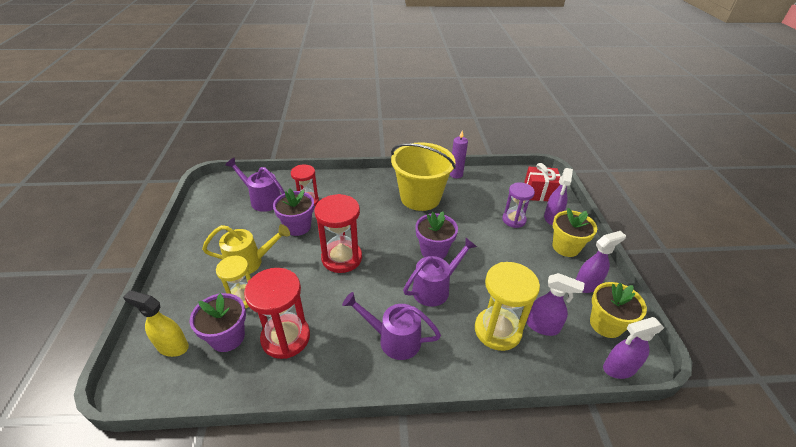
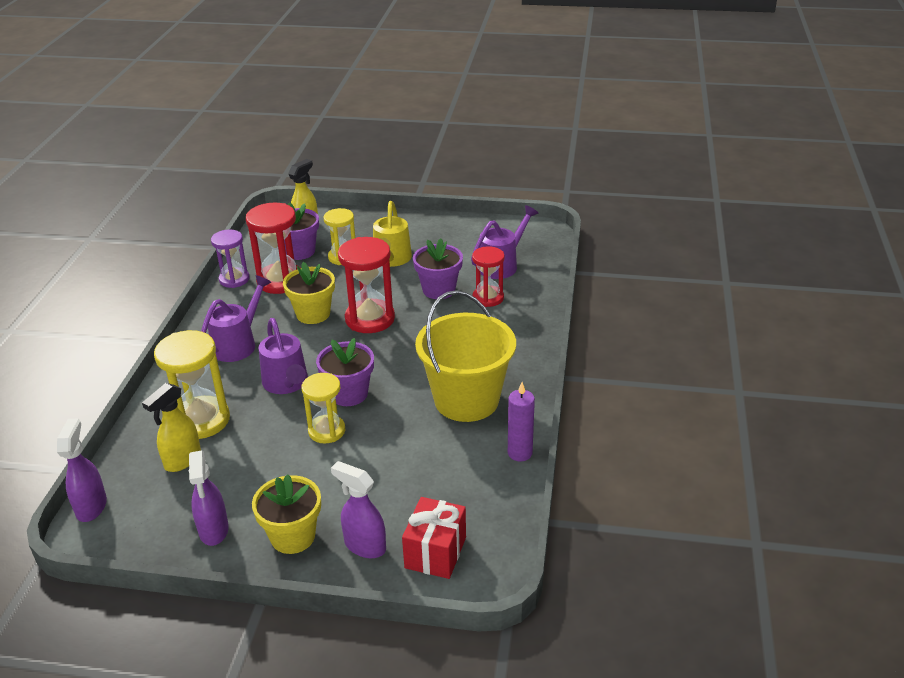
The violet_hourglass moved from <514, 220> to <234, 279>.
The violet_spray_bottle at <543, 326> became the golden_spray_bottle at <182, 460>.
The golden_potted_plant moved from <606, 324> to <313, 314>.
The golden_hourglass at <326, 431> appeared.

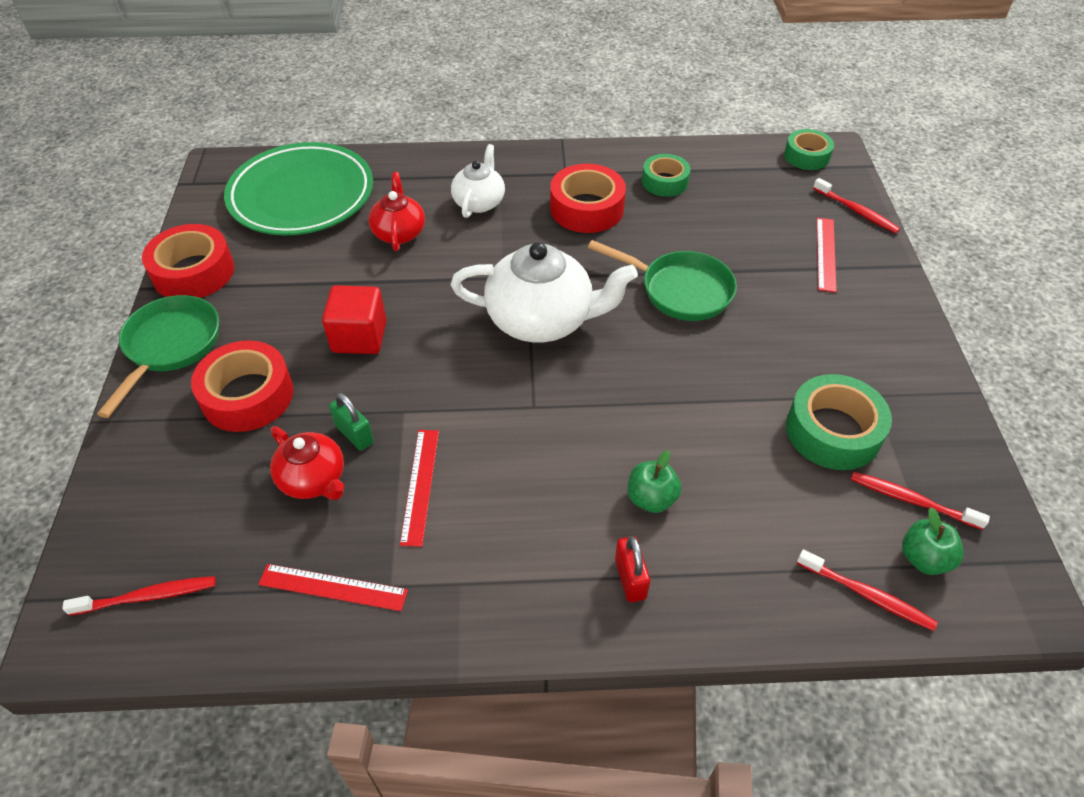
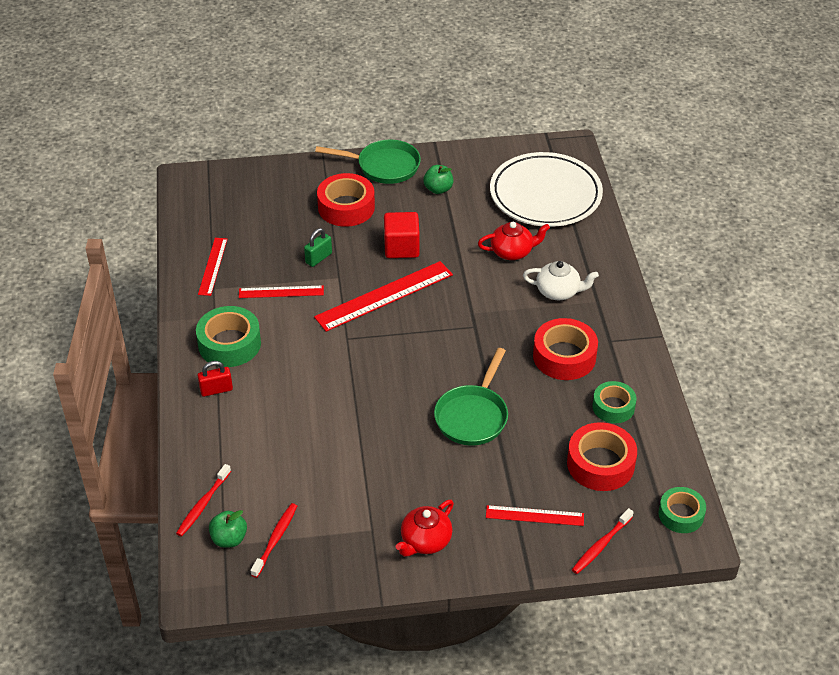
The emerald_flat_dish at <301, 195> became the white_flat_dish at <545, 195>.
The red_roll_of_tape moved from <193, 272> to <600, 464>.
The white_teapot at <541, 320> disappeared.
The emerald_roll_of_tape moved from <833, 431> to <229, 344>.
The red_teapot moved from <313, 479> to <425, 541>.
The emerald_apple moved from <651, 498> to <438, 189>.
The red_dental_brush at <147, 596> disappeared.
The red_ruler at <384, 296> appeared.

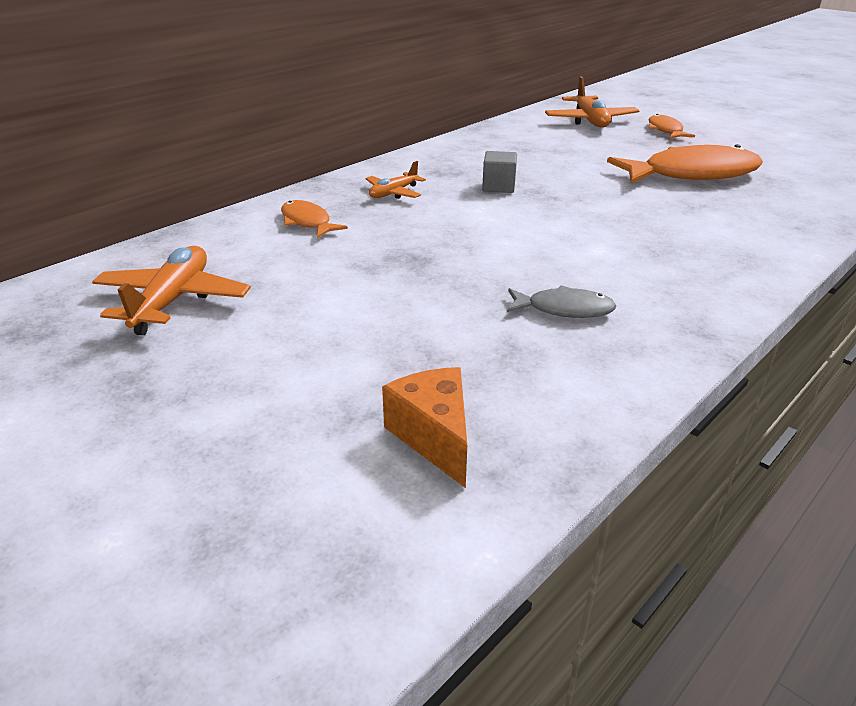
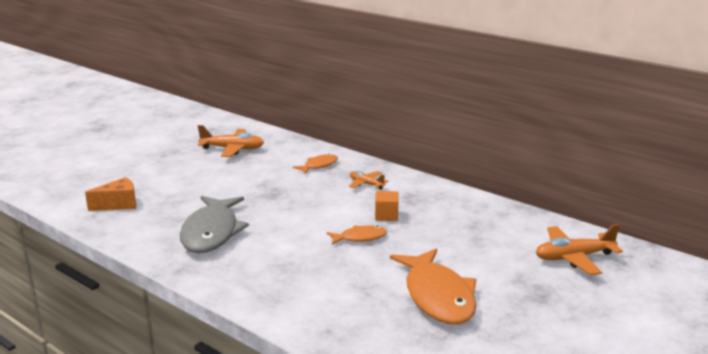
The bright_orange_fish moved from <665, 130> to <360, 238>.
The gray_block at <498, 186> became the bright_orange_block at <386, 216>.
The gray_fish at <564, 309> changed to 2.00 times the size.

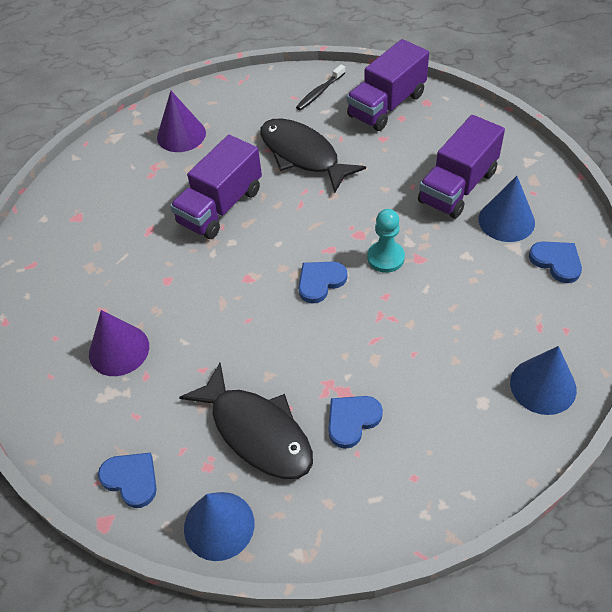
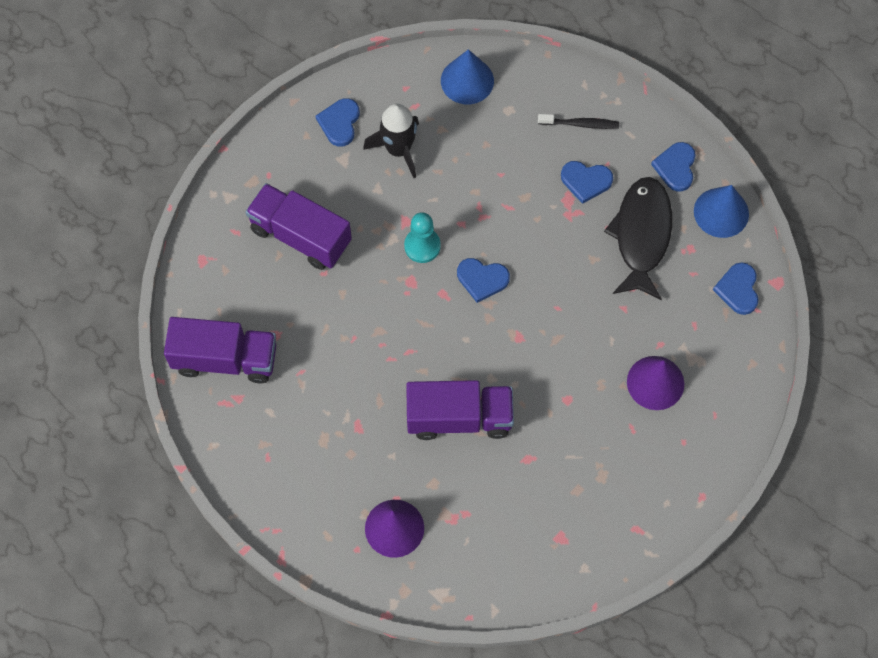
The black_dental_brush moved from <319, 92> to <580, 124>.
The violet_toy_truck at <458, 187> turned 150 degrees counterclockwise.
The black_fish at <303, 155> disappeared.
The royal_blue_solid_cone at <506, 220> disappeared.
The black_toy_rocket at <398, 149> appeared.
The royal_blue_heart at <675, 167> appeared.

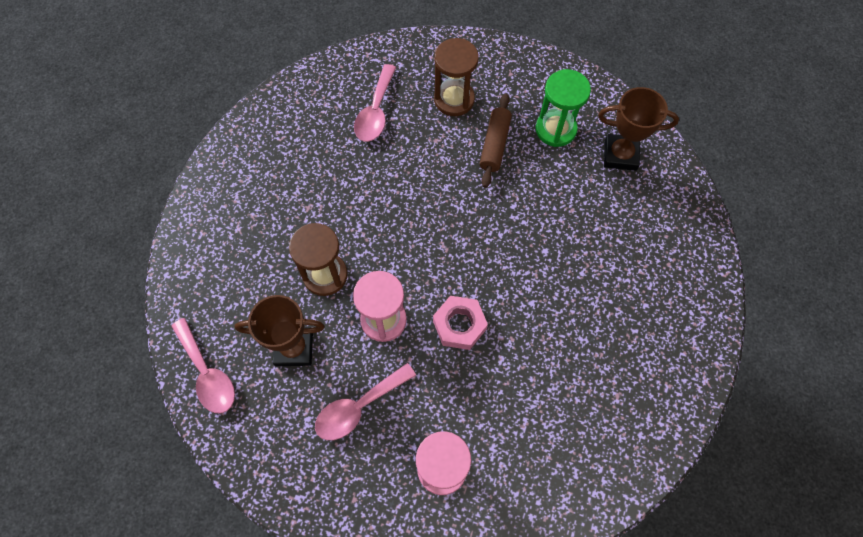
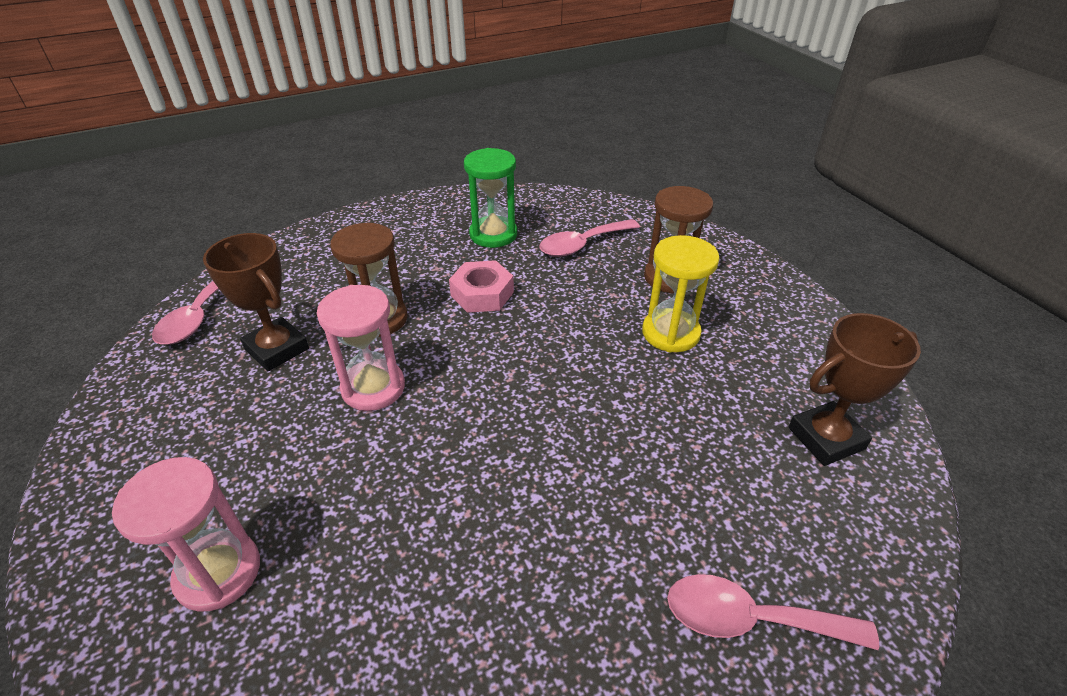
The emerald_hourglass moved from <555, 129> to <493, 234>.
The russet_trophy at <620, 155> turned 75 degrees counterclockwise.
The russet_dough_roller at <495, 145> was replaced by the golden_hourglass at <670, 333>.
The rose-pink_hex_nut moved from <459, 325> to <482, 294>.
The rose-pink_tablespoon moved from <358, 407> to <750, 619>.

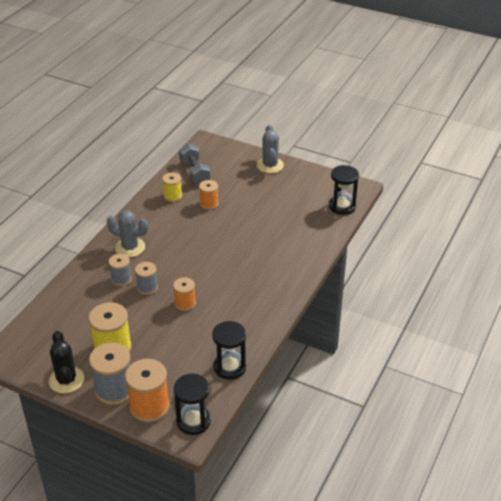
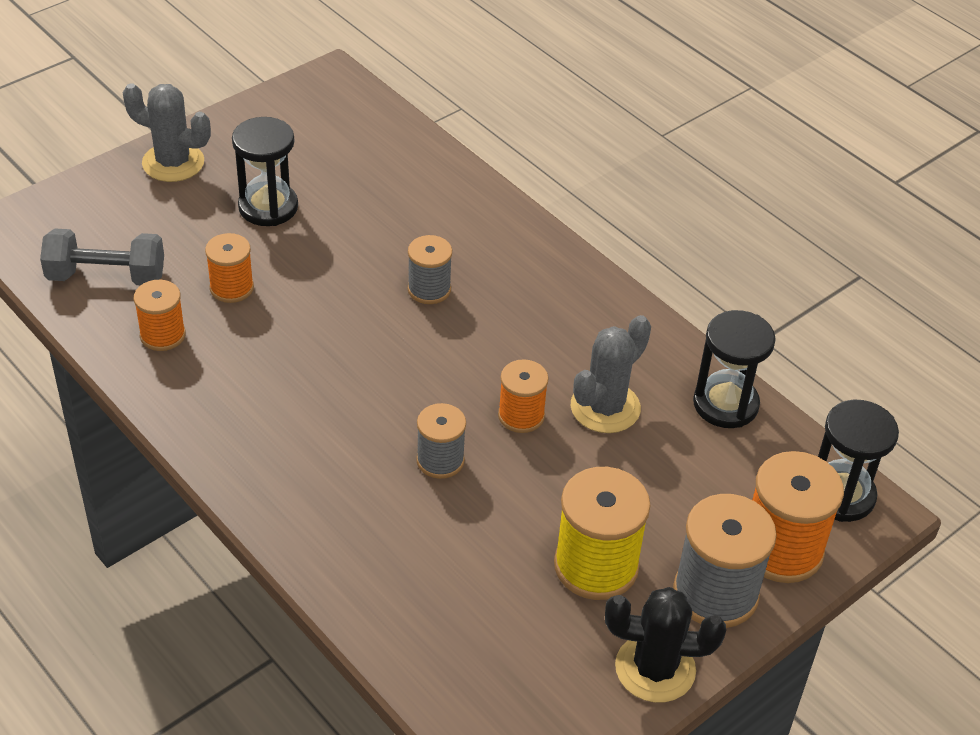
The black_hourglass moved from <342, 206> to <268, 207>.
The golden_reel_of_thread at <173, 196> became the bright_orange_reel_of_thread at <162, 335>.
The gray_saguaro_cactus moved from <130, 247> to <605, 407>.
The gray_reel_of_thread moved from <121, 279> to <429, 289>.

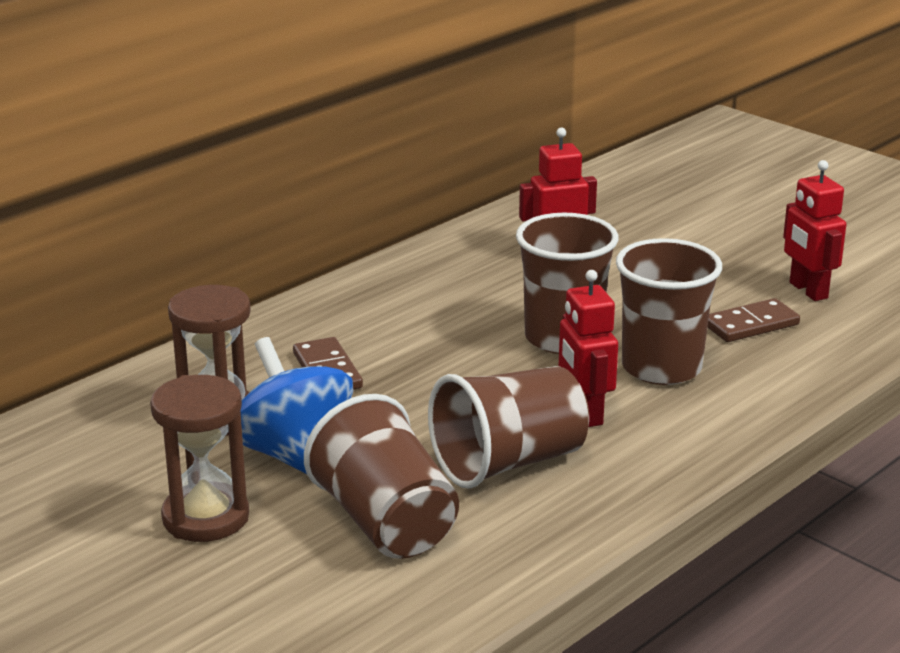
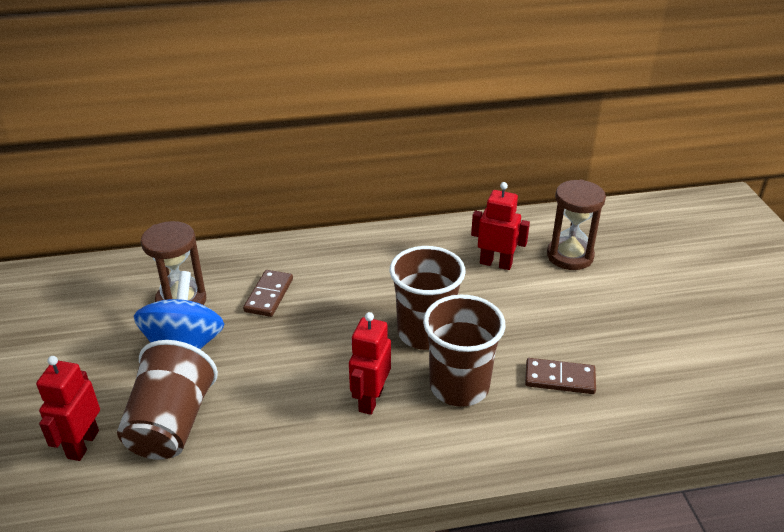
The red_robot_figure moved from <807, 290> to <82, 444>.
The russet_cup at <508, 462> disappeared.
The russet_hourglass moved from <205, 517> to <570, 256>.

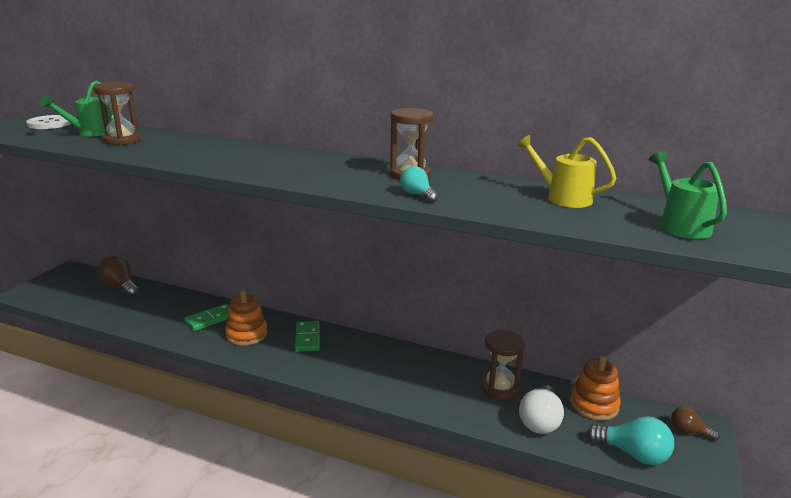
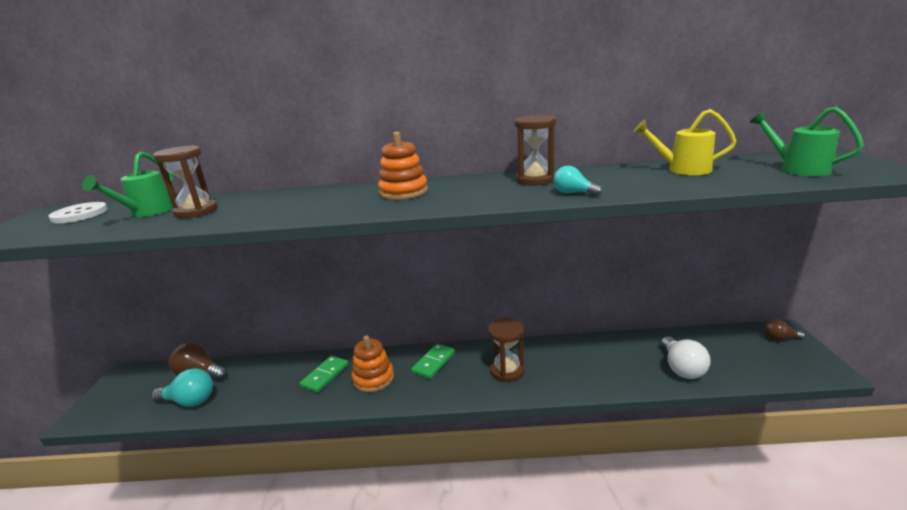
The emerald_domino at <307, 338> turned 60 degrees clockwise.
The russet_hourglass moved from <499, 388> to <507, 371>.
The bright_orange_ring_stacker moved from <593, 405> to <403, 192>.
The teal_bulb moved from <633, 454> to <189, 401>.

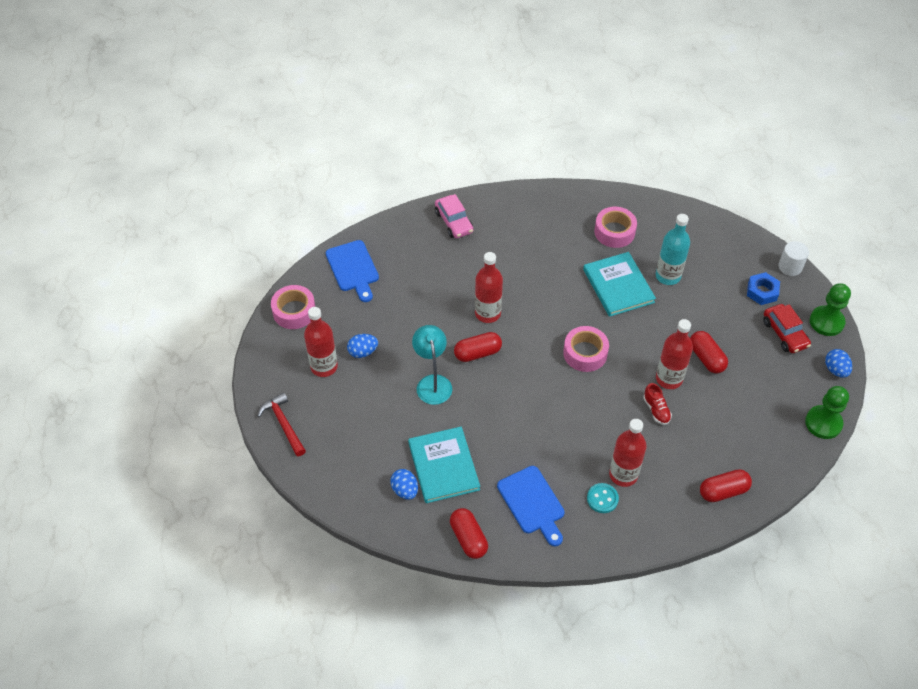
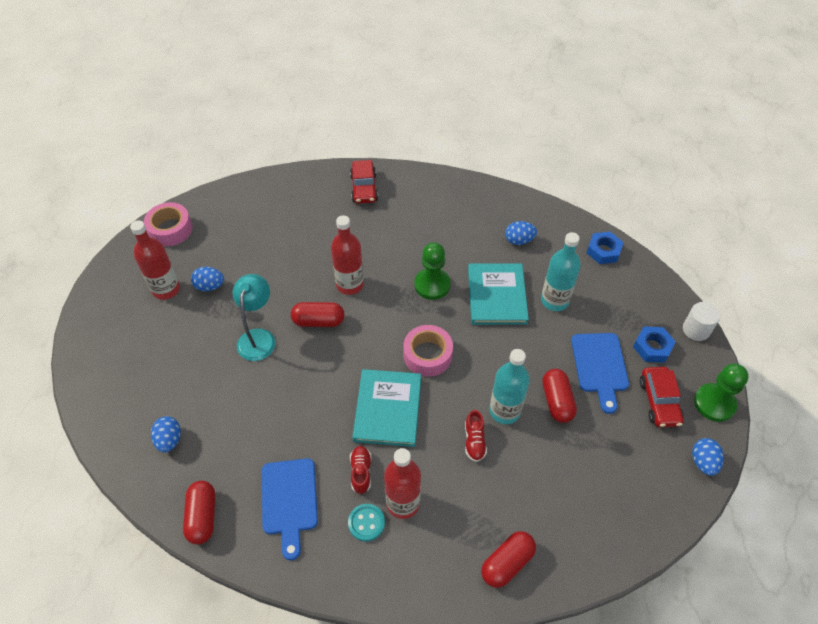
The rose-pink_toy_car at <454, 222> became the red_toy_car at <364, 188>.
The rose-pink_roll_of_tape at <614, 232> was replaced by the royal_blue_egg_shape at <519, 240>.
The royal_blue_bread_board moved from <353, 268> to <600, 366>.
The red_flask at <669, 379> became the teal_flask at <504, 411>.
The emerald_game_pawn moved from <823, 423> to <432, 285>.
The red_claw_hammer at <283, 424> disappeared.
The teal_hardcover moved from <443, 466> to <387, 409>.
The red_pill at <723, 491> turned 45 degrees counterclockwise.
The royal_blue_hex_nut at <603, 251> appeared.
The red_sneaker at <361, 472> appeared.

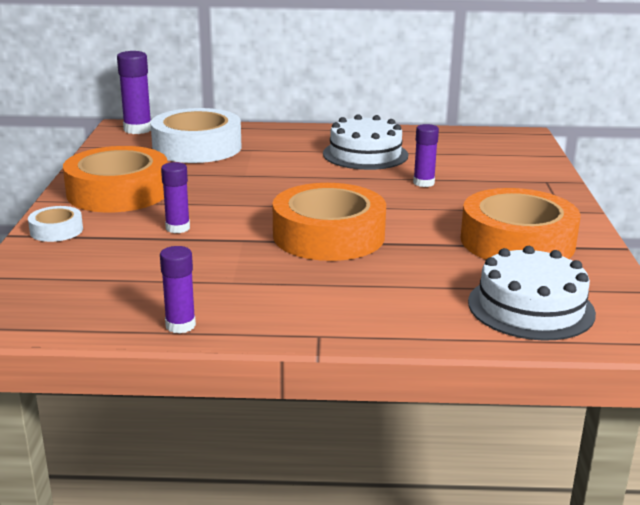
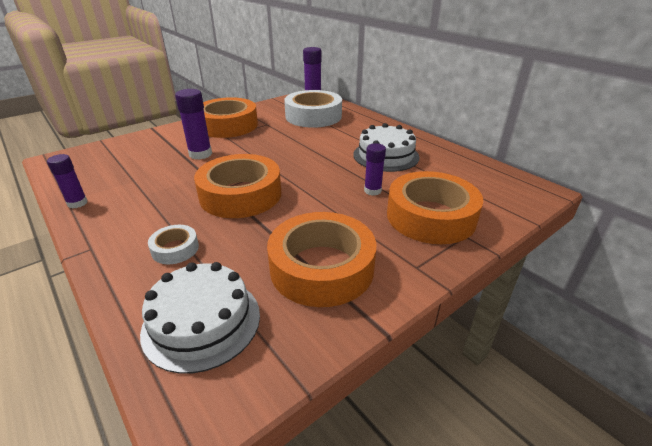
The violet_stick_of_glue at <177, 228> changed to 1.52 times the size.
The white_roll_of_tape moved from <56, 230> to <175, 249>.
The bright_orange_roll_of_tape at <430, 216> appeared.

